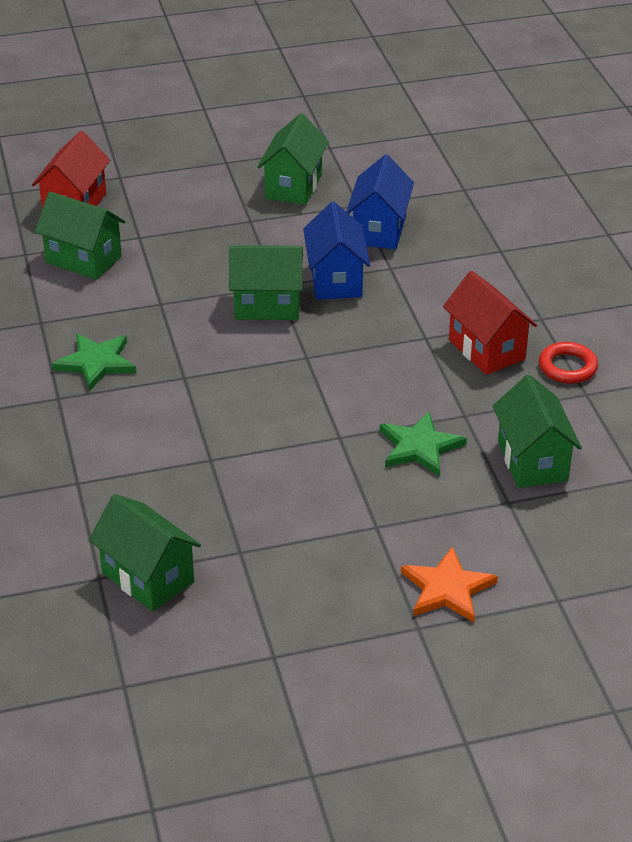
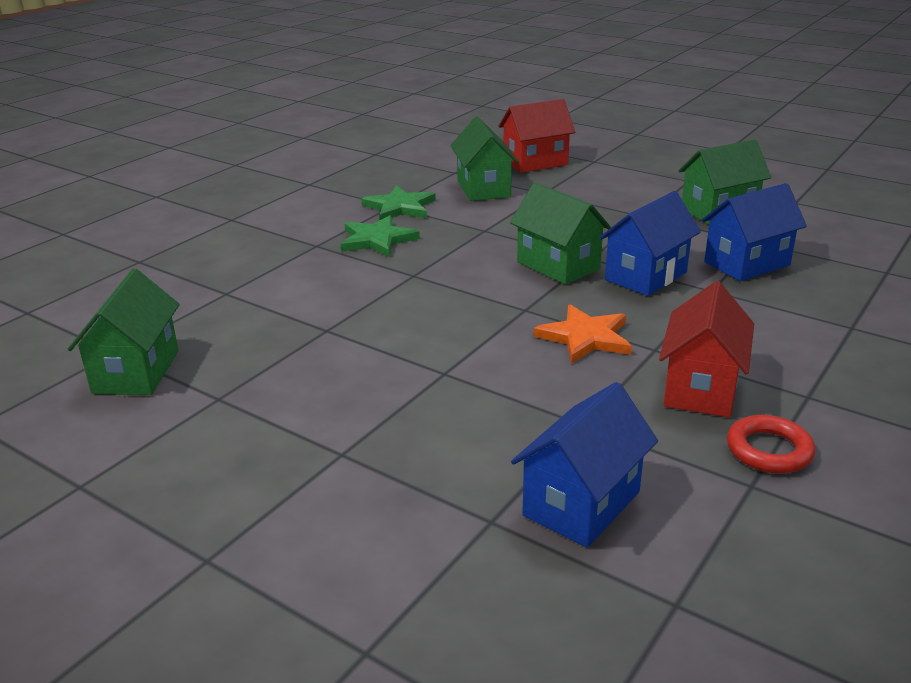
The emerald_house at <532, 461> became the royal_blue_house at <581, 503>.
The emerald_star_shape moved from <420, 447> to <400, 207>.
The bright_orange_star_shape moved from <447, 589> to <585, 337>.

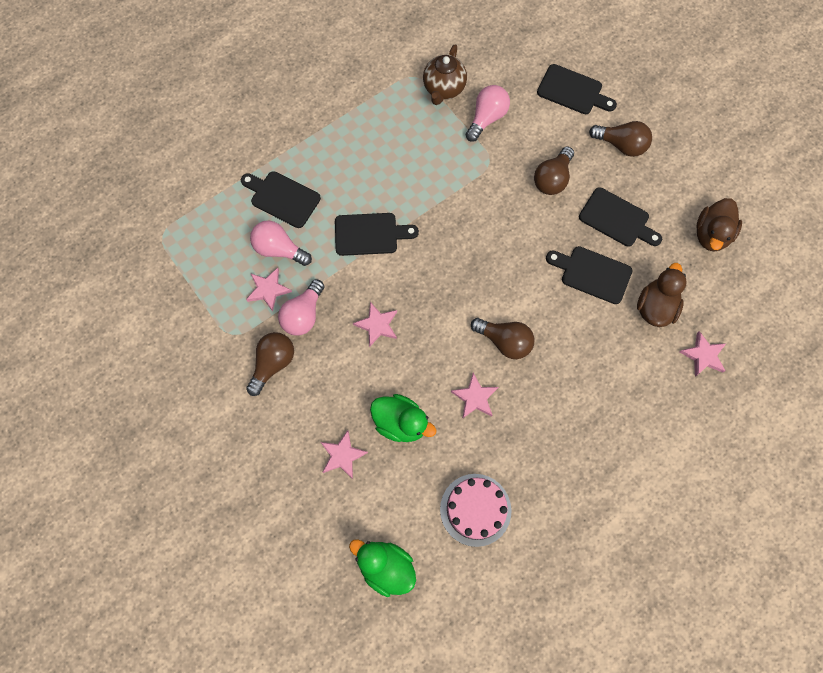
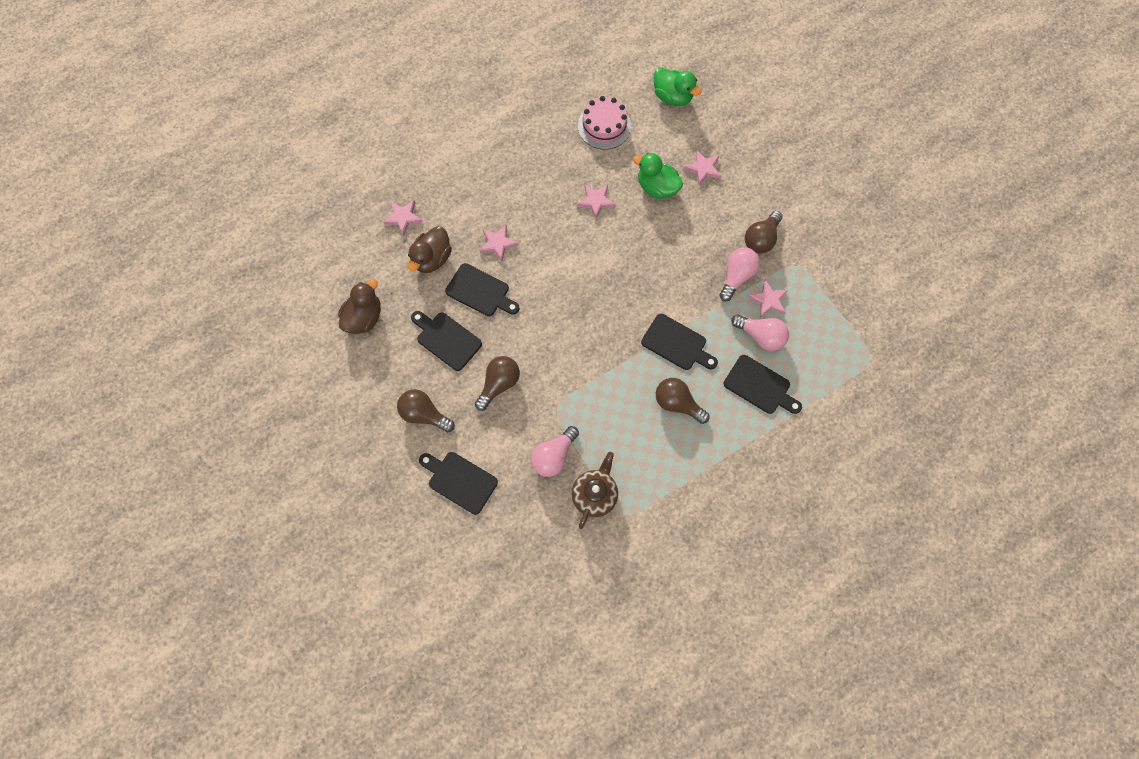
The black_bread_board at <370, 234> turned 150 degrees counterclockwise.
The rose-pink_star_shape moved from <377, 325> to <498, 243>.
The russet_bulb moved from <504, 341> to <677, 403>.

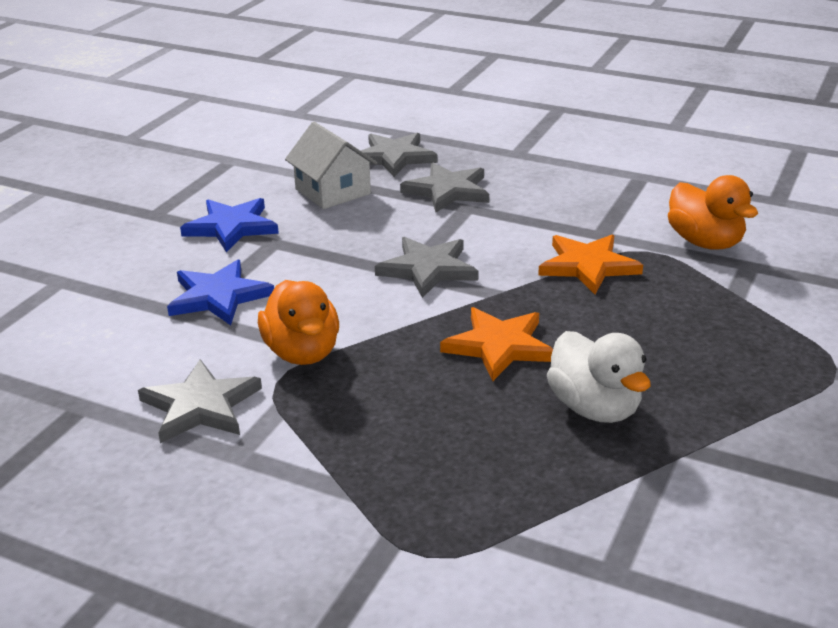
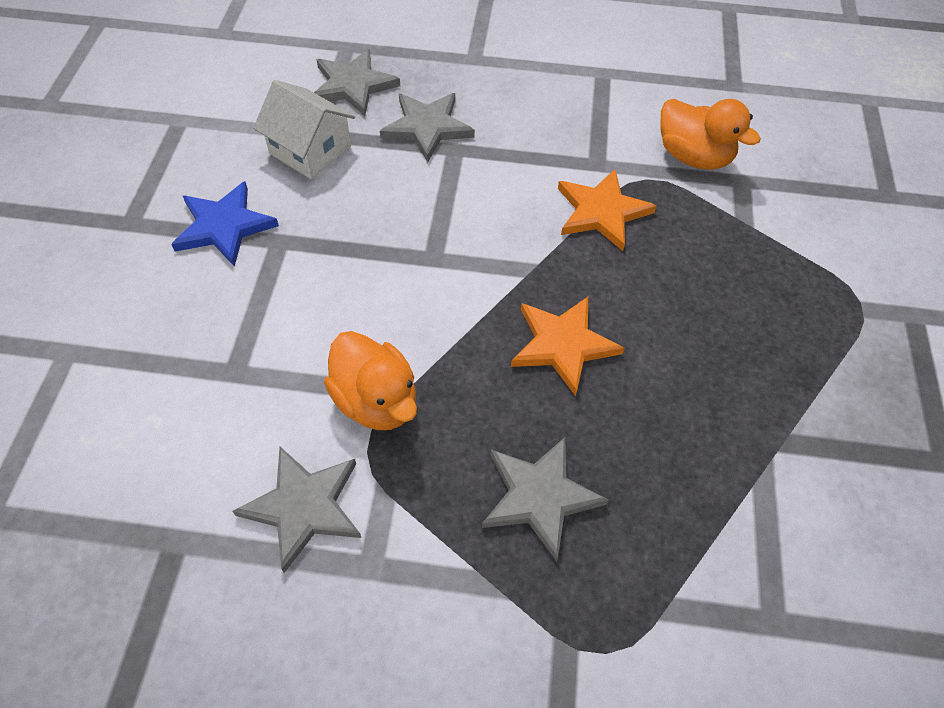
The gray_star_shape moved from <428, 269> to <539, 496>.
The royal_blue_star_shape at <218, 296> disappeared.
The white_rubber_duck at <594, 408> disappeared.

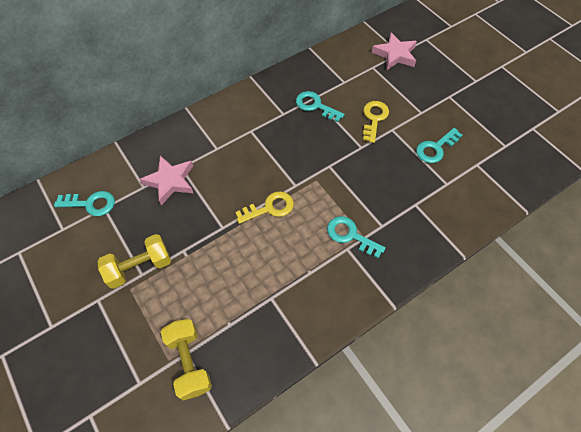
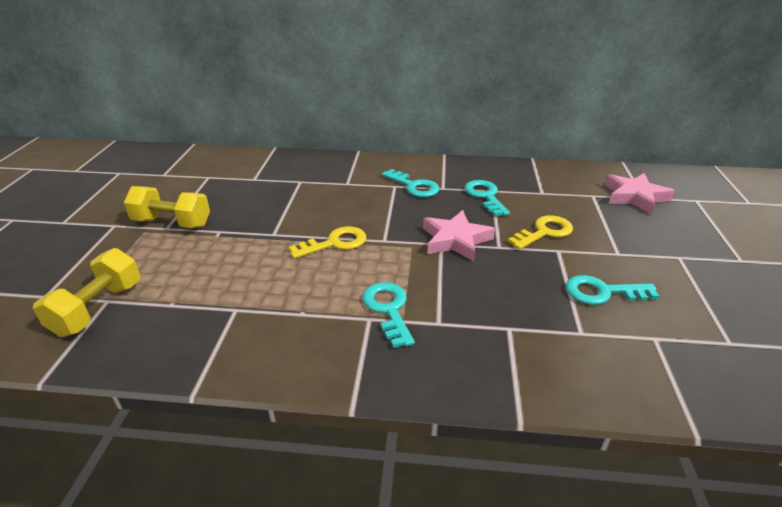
The rose-pink_star_shape moved from <170, 181> to <455, 240>.
The teal_latchkey moved from <91, 204> to <414, 186>.
The golden_latchkey at <270, 208> turned 45 degrees counterclockwise.

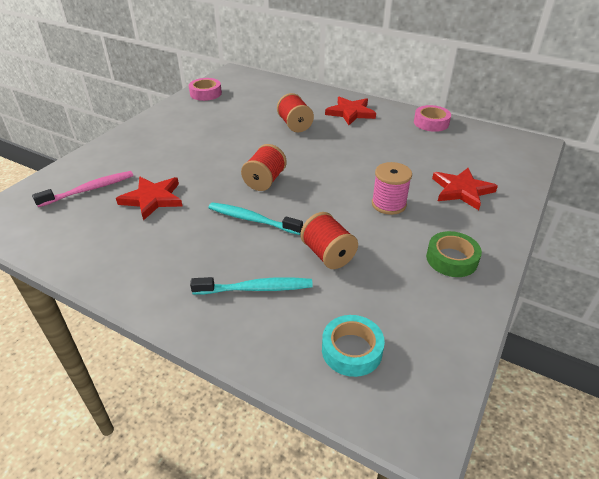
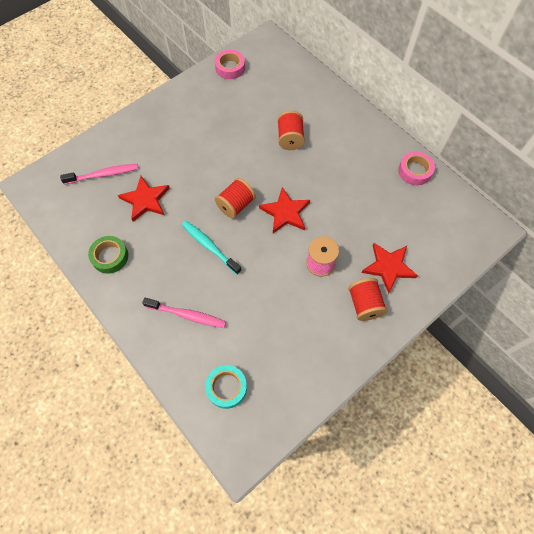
The red_star_shape moved from <350, 113> to <285, 212>.
The red_reel_of_thread moved from <328, 254> to <364, 304>.
The emerald_roll_of_tape moved from <451, 259> to <110, 257>.
The teal_dental_brush at <256, 288> became the rose-pink_dental_brush at <187, 315>.

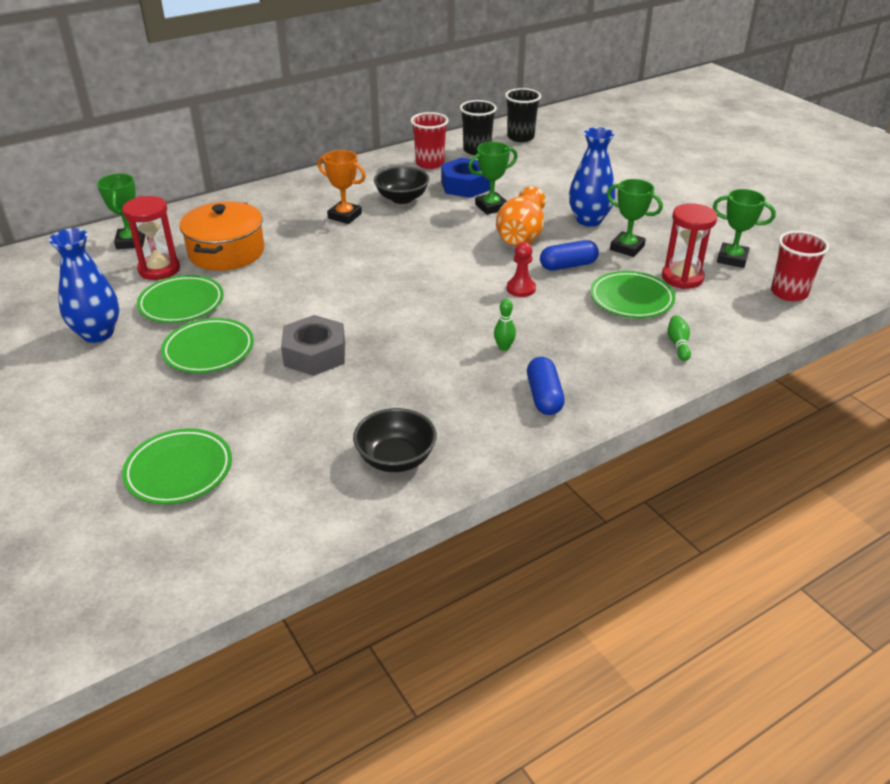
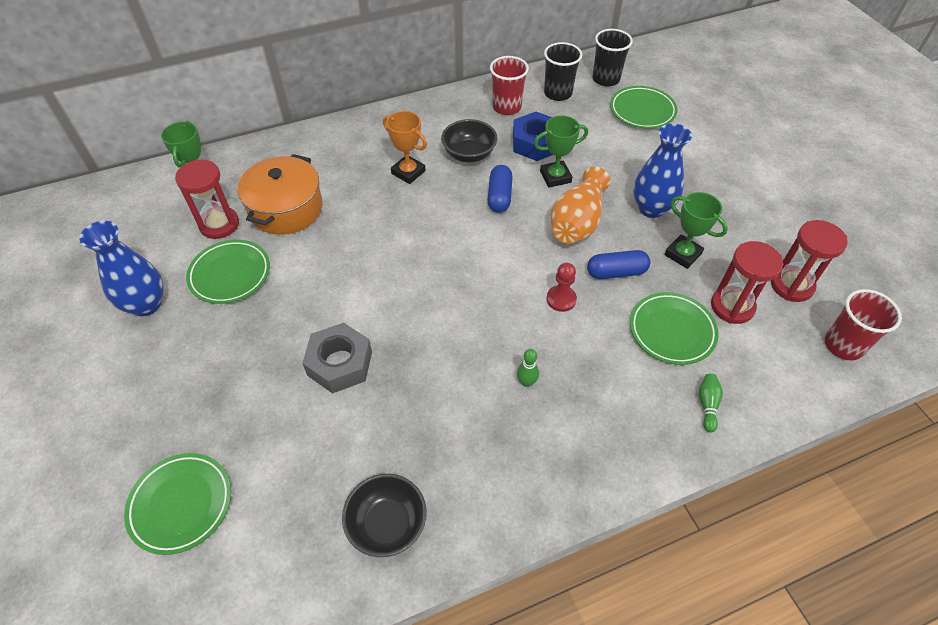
The emerald_trophy at <732, 259> was replaced by the red_hourglass at <791, 285>.
The emerald_flat_dish moved from <209, 350> to <642, 111>.
The royal_blue_pill moved from <544, 396> to <499, 196>.

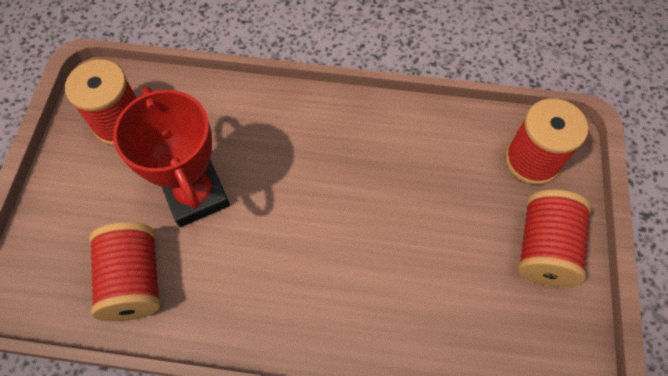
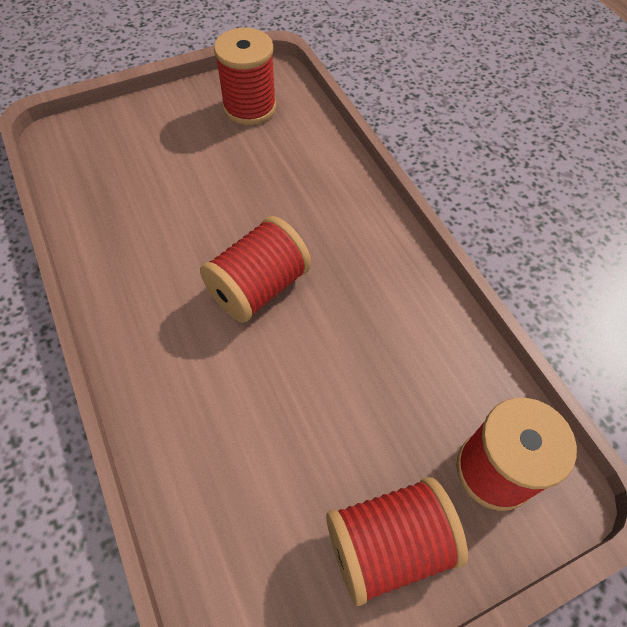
The red_trophy at <196, 195> disappeared.
The red_reel_of_thread moved from <134, 280> to <258, 287>.

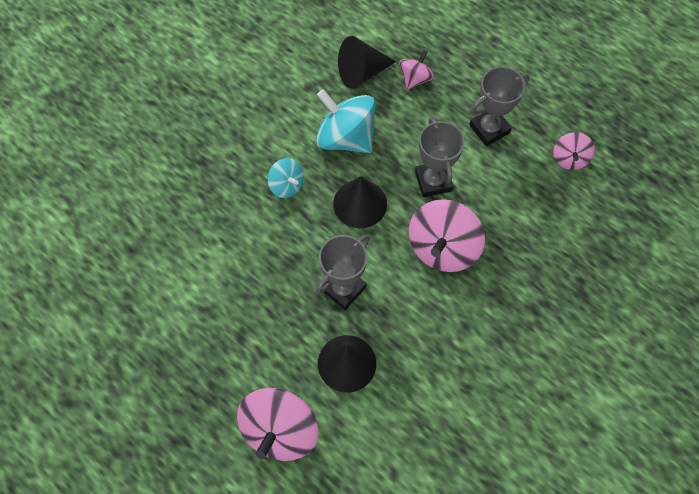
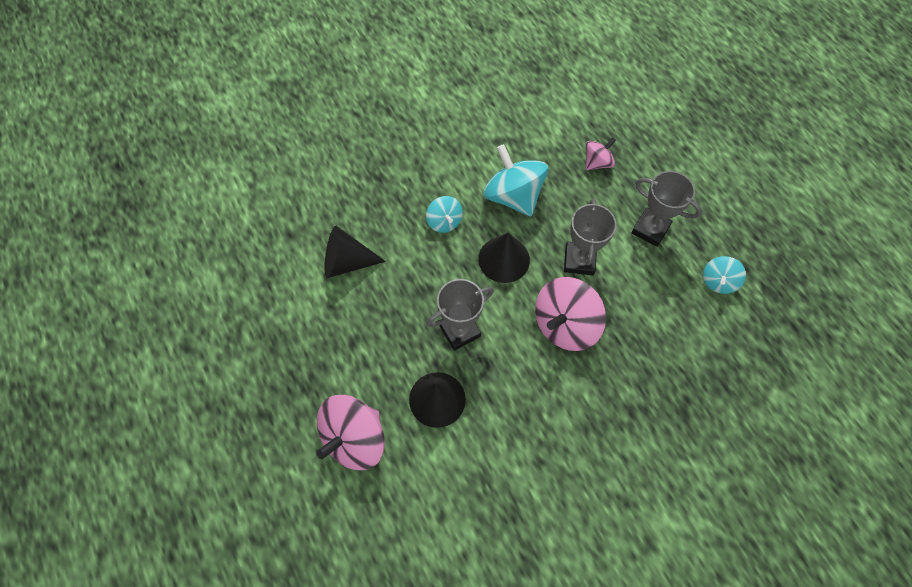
The black_solid_cone moved from <361, 72> to <347, 262>.
The gray_trophy at <489, 129> turned 45 degrees clockwise.
The rose-pink_spinning_top at <569, 159> became the teal_spinning_top at <718, 281>.

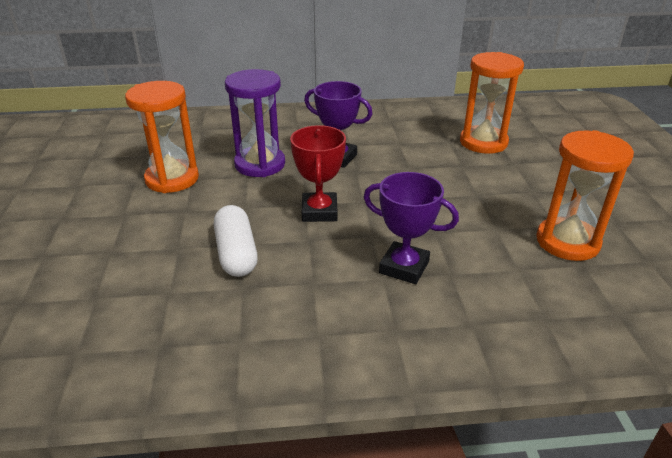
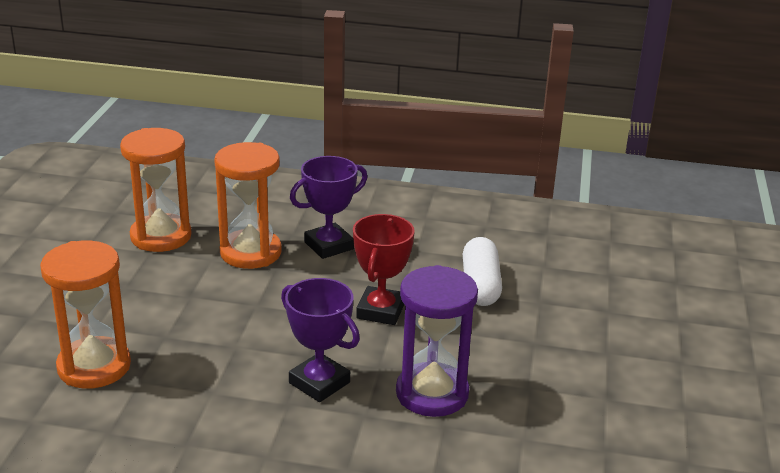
The bright_orange_hourglass moved from <172, 179> to <250, 252>.
The violet_trophy at <404, 267> turned 75 degrees counterclockwise.

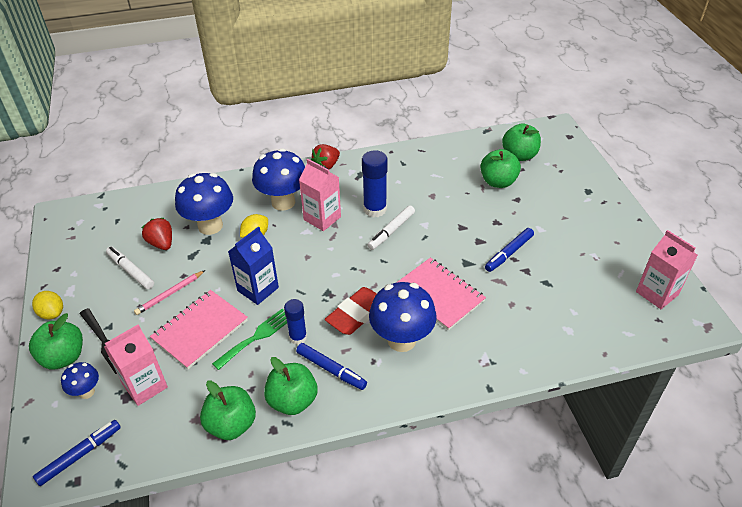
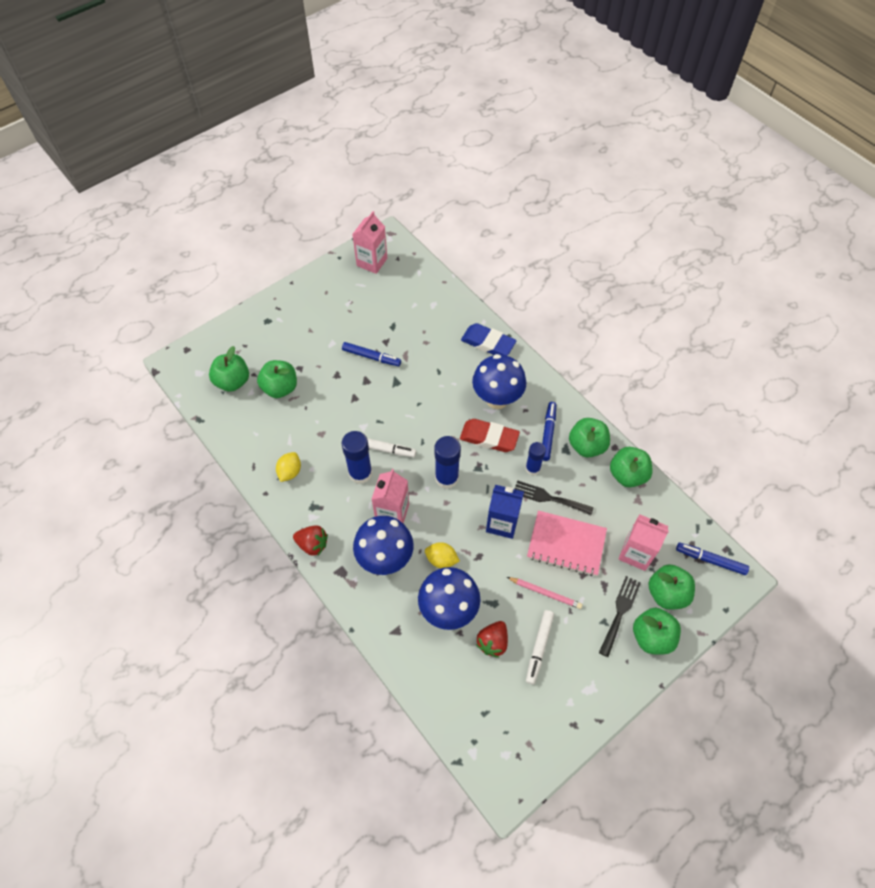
The rose-pink_notebook at <439, 294> disappeared.
The golden_toy_lemon moved from <52, 313> to <290, 472>.
The emerald_dinner_fork at <256, 337> became the black_dinner_fork at <549, 498>.
The royal_blue_mushroom at <86, 392> was replaced by the emerald_apple at <667, 593>.
The royal_blue_eraser at <488, 343> appeared.
The royal_blue_stick_of_glue at <446, 478> appeared.

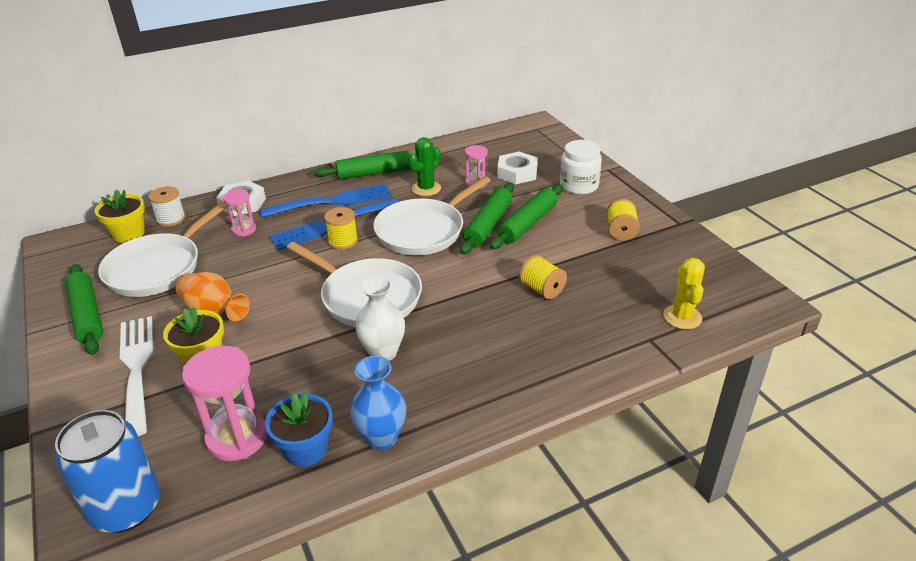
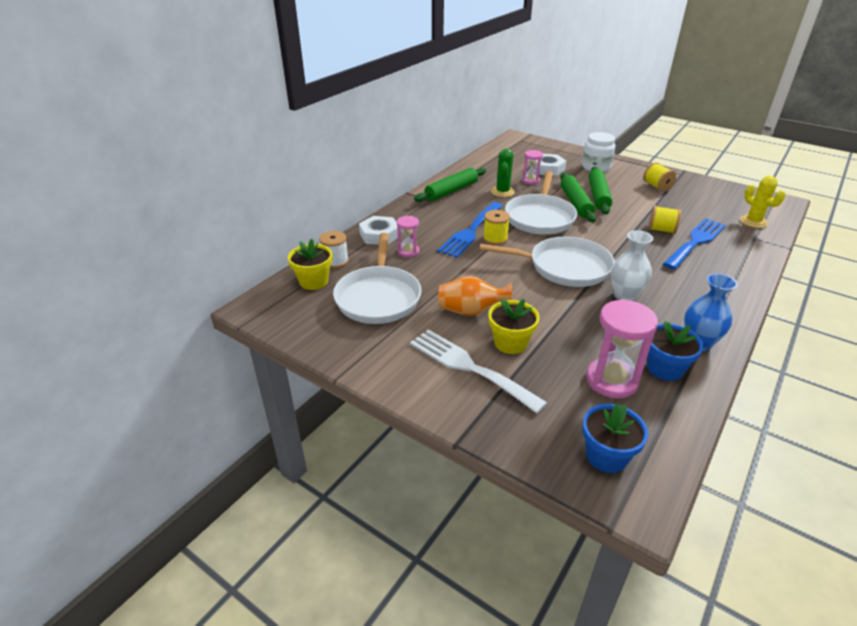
The royal_blue_dinner_fork moved from <333, 201> to <696, 241>.
The emerald_dough_roller at <87, 315> disappeared.
The royal_blue_can at <126, 508> was replaced by the royal_blue_potted_plant at <606, 456>.

